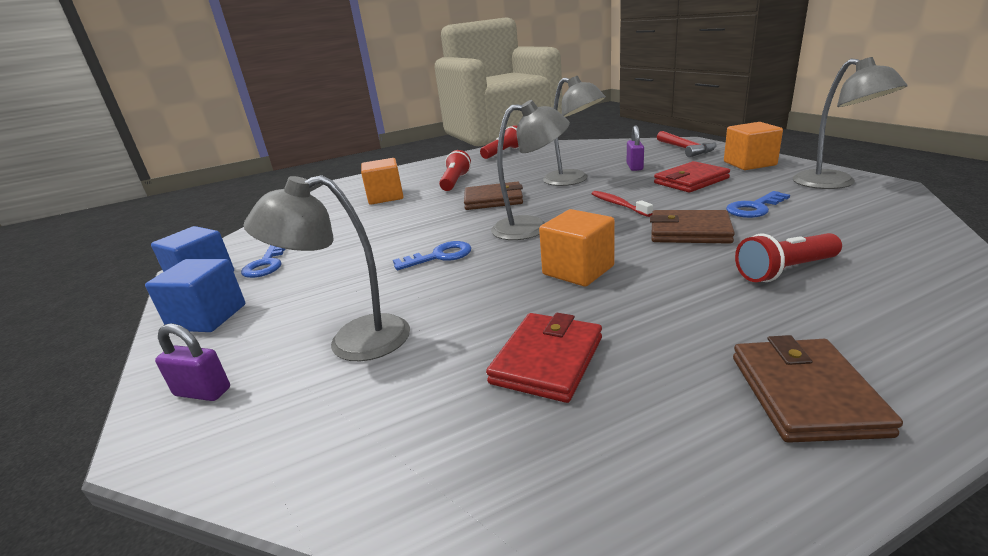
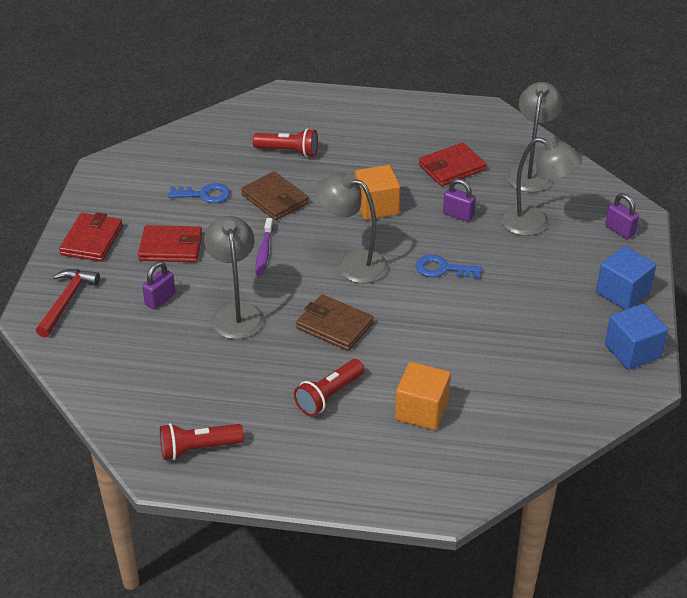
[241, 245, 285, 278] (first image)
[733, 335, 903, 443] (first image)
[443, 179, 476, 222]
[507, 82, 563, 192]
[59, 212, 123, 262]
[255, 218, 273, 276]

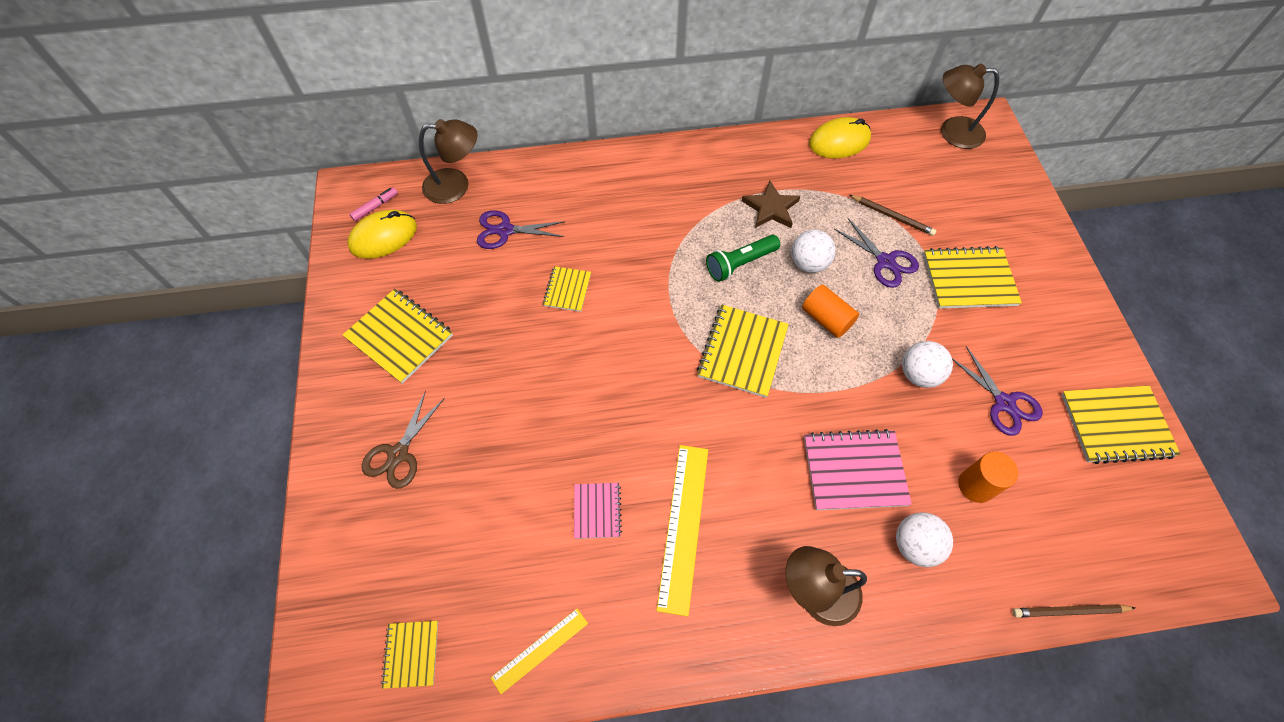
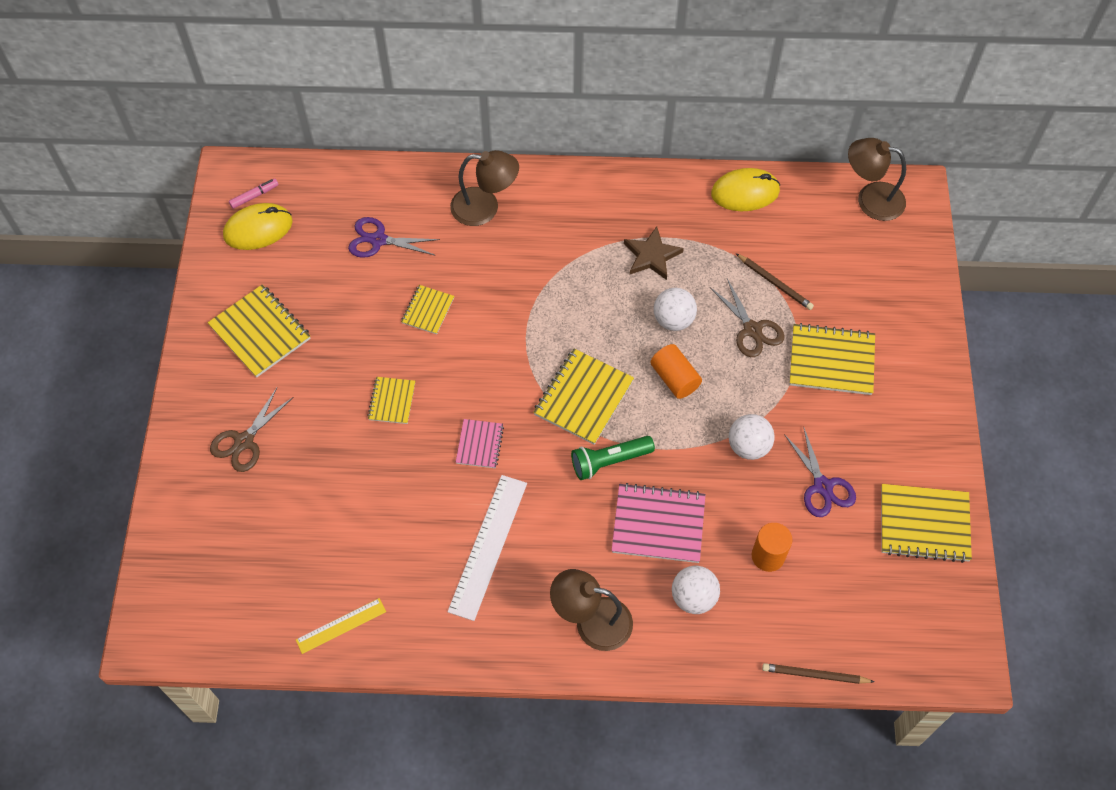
[367, 377, 415, 424]
[450, 150, 519, 226]
[456, 419, 504, 468]
[571, 436, 655, 480]
[448, 475, 527, 621]
[710, 279, 785, 357]

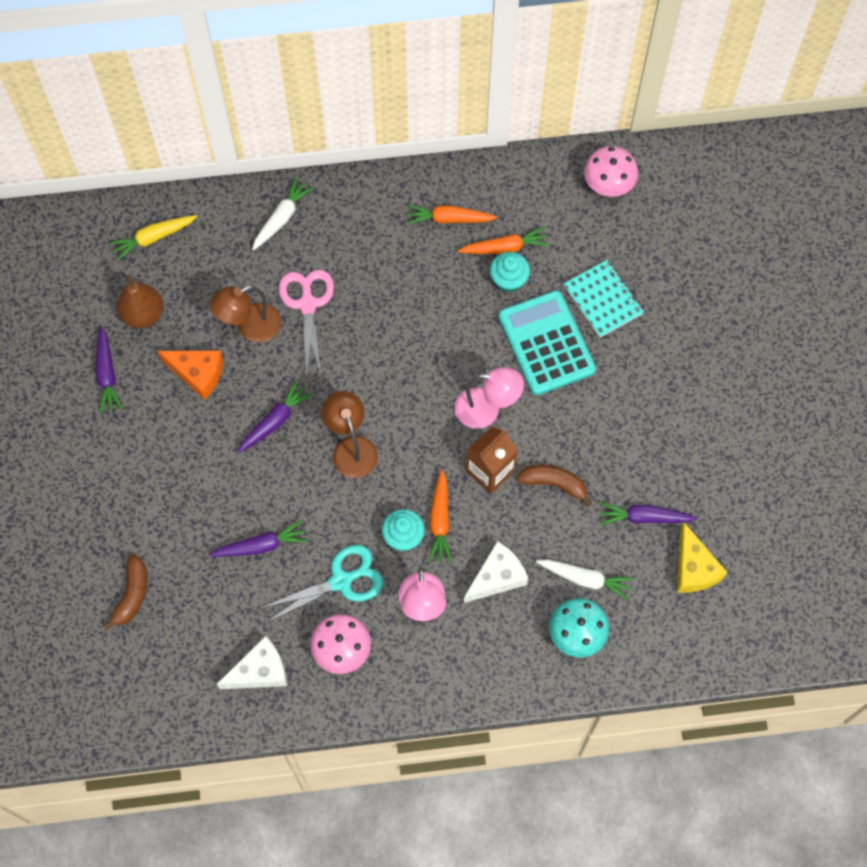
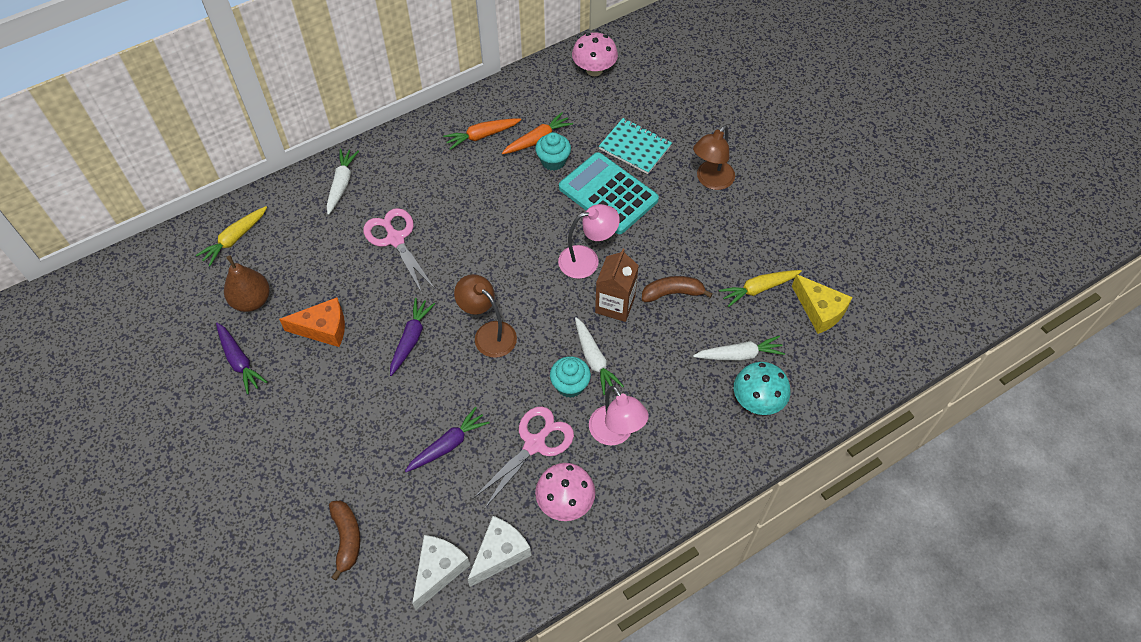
[693, 125, 735, 190]
[412, 535, 470, 610]
[472, 406, 574, 509]
[575, 317, 624, 395]
[719, 270, 802, 307]

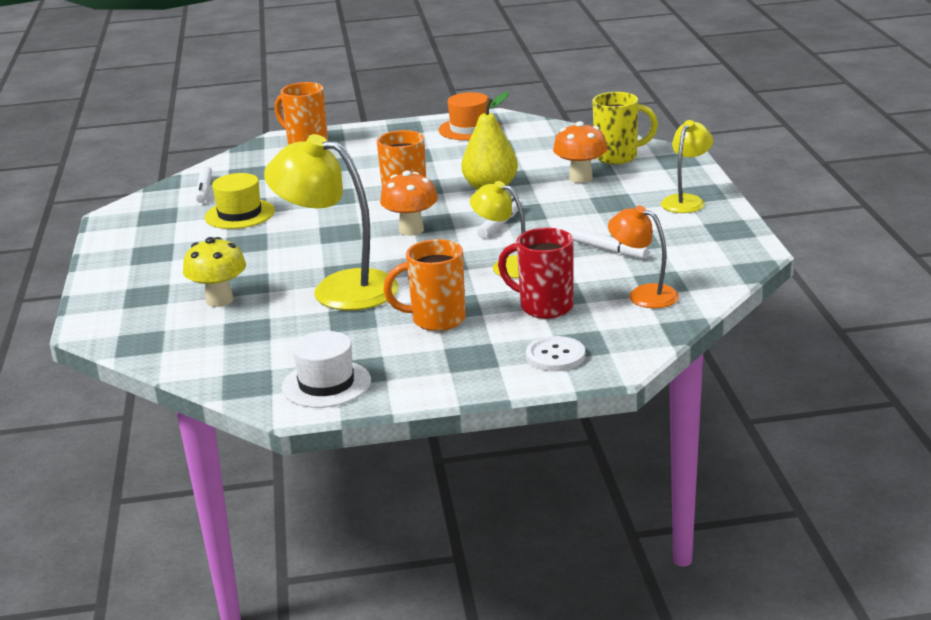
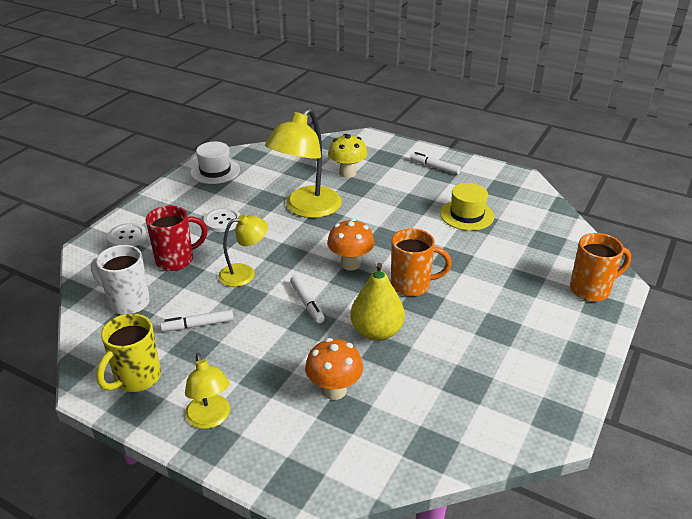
[439, 92, 501, 140] (first image)
[410, 152, 461, 175]
[96, 314, 161, 392]
[204, 208, 240, 232]
[91, 245, 150, 315]
[265, 108, 342, 218]

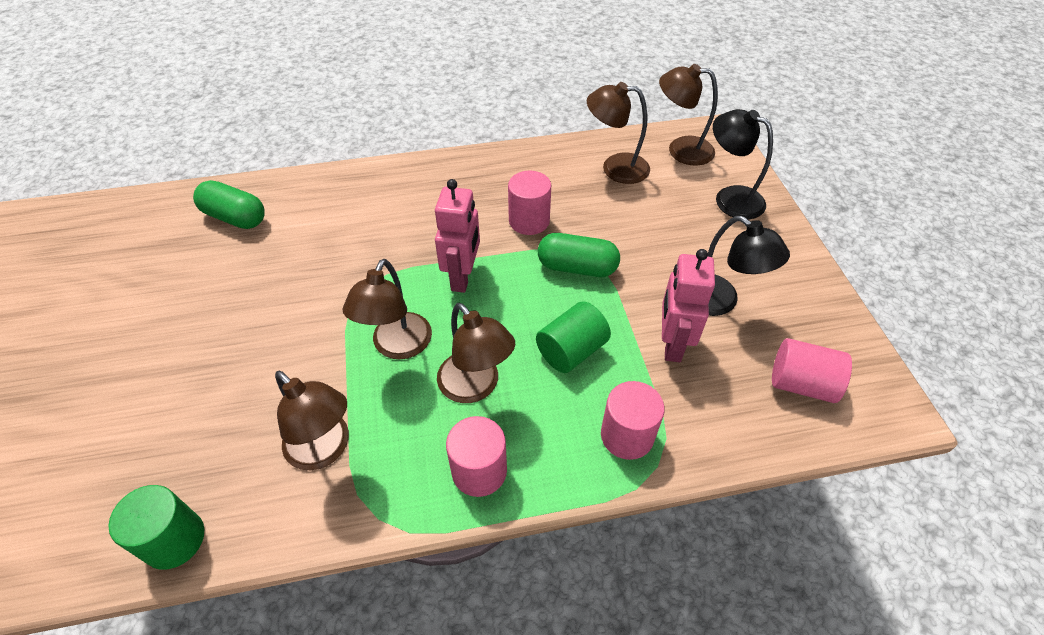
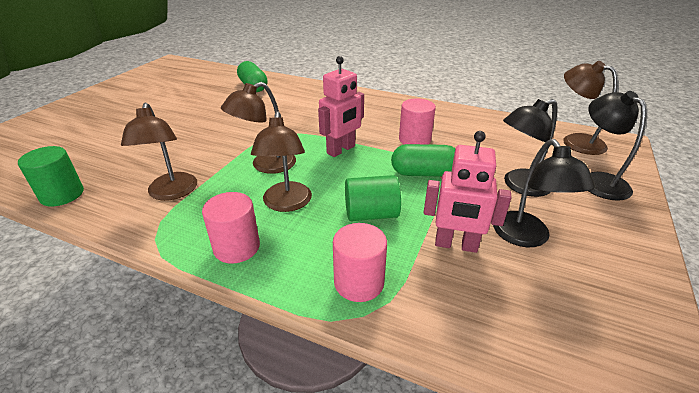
[587, 82, 650, 184] (first image)
[772, 338, 852, 403] (first image)
[503, 99, 557, 197]
[391, 144, 455, 177]
[424, 131, 512, 253]

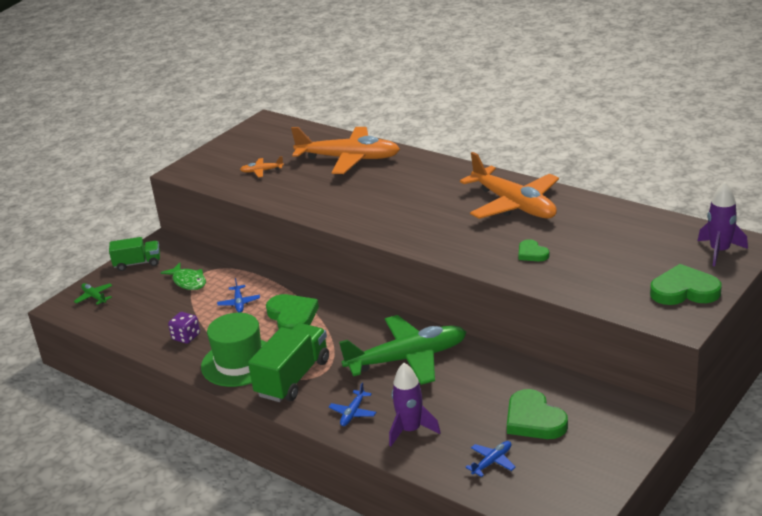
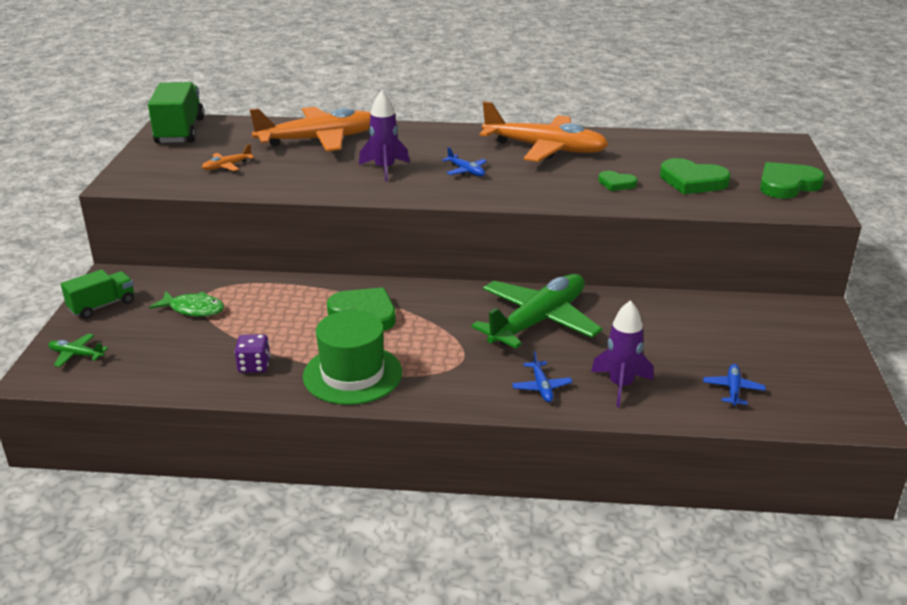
[442, 147, 487, 176]
[148, 82, 204, 143]
[660, 158, 731, 194]
[359, 90, 409, 182]

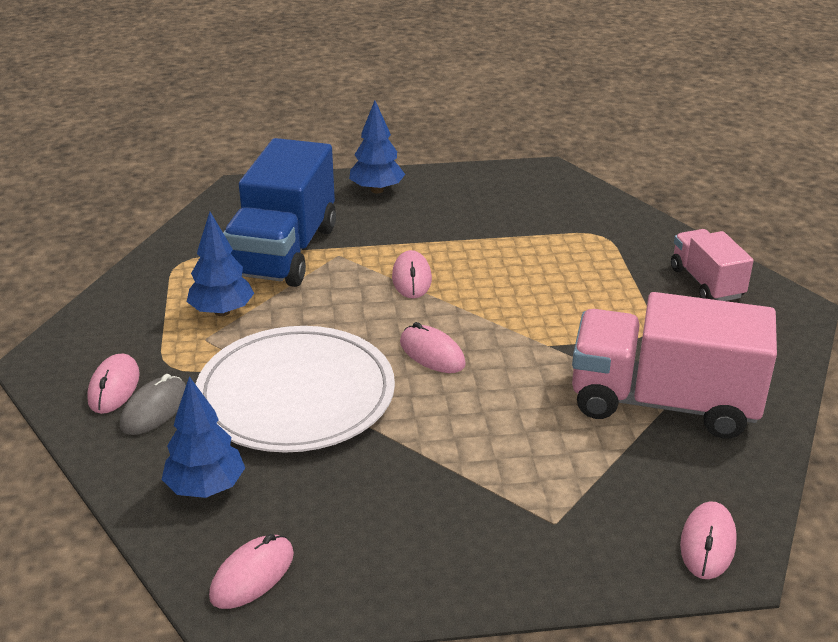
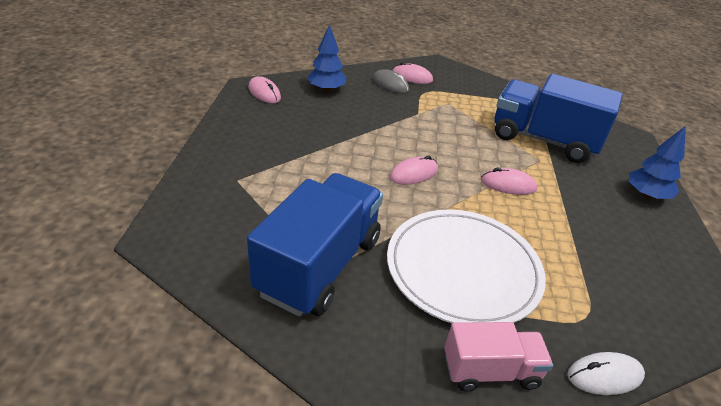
[187, 212, 254, 316] (first image)
[680, 501, 737, 579] (first image)
[568, 352, 645, 395]
[387, 209, 546, 323]
[247, 173, 383, 317]

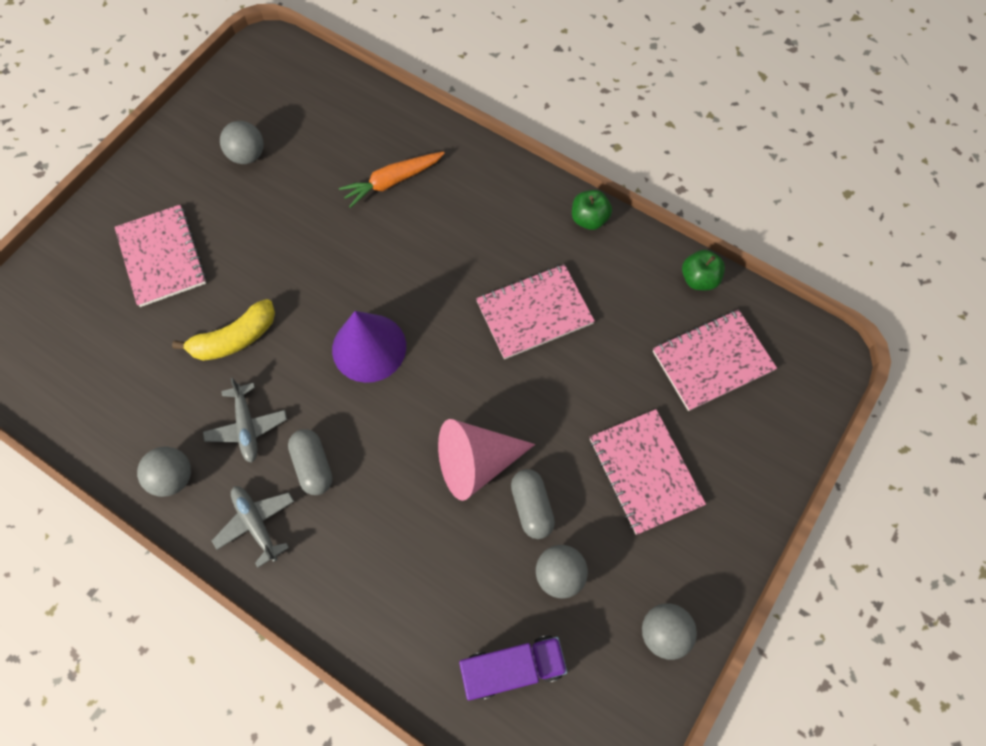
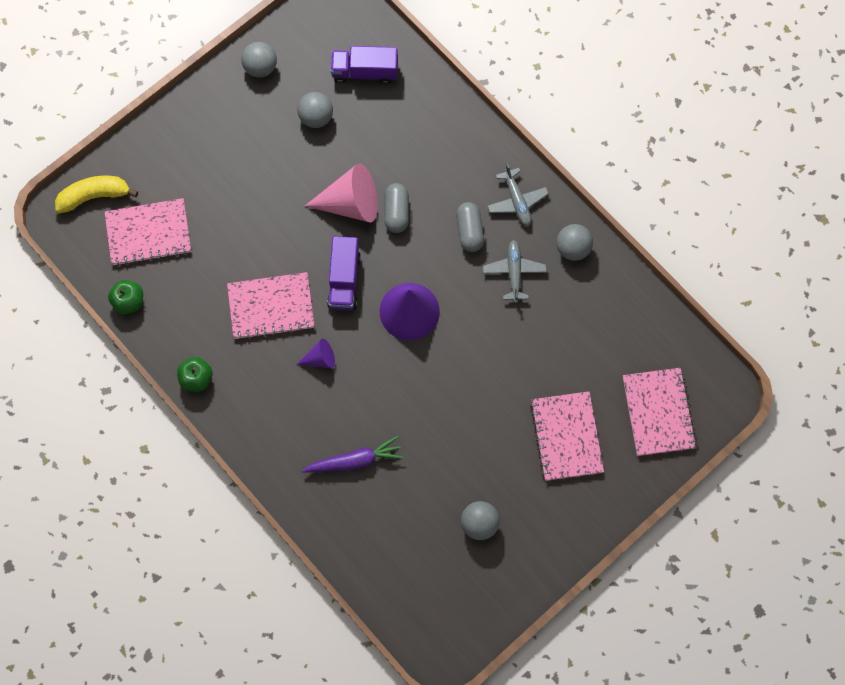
[297, 339, 335, 368]
[327, 236, 361, 310]
[55, 176, 138, 214]
[384, 183, 409, 233]
[623, 368, 697, 456]
[302, 436, 403, 473]

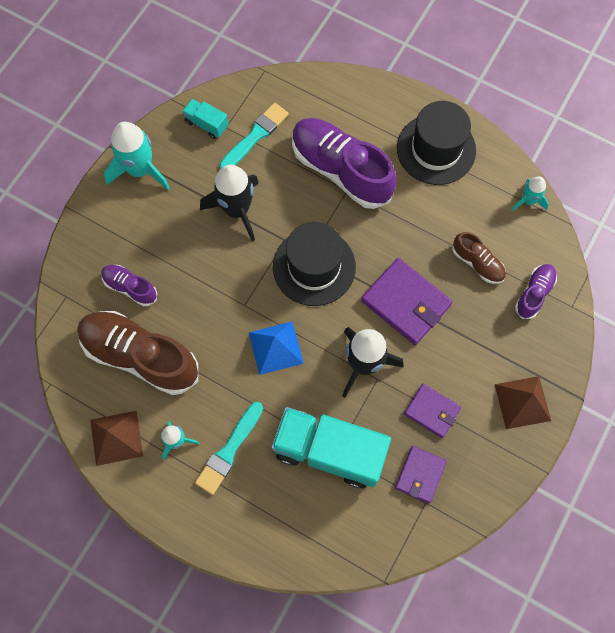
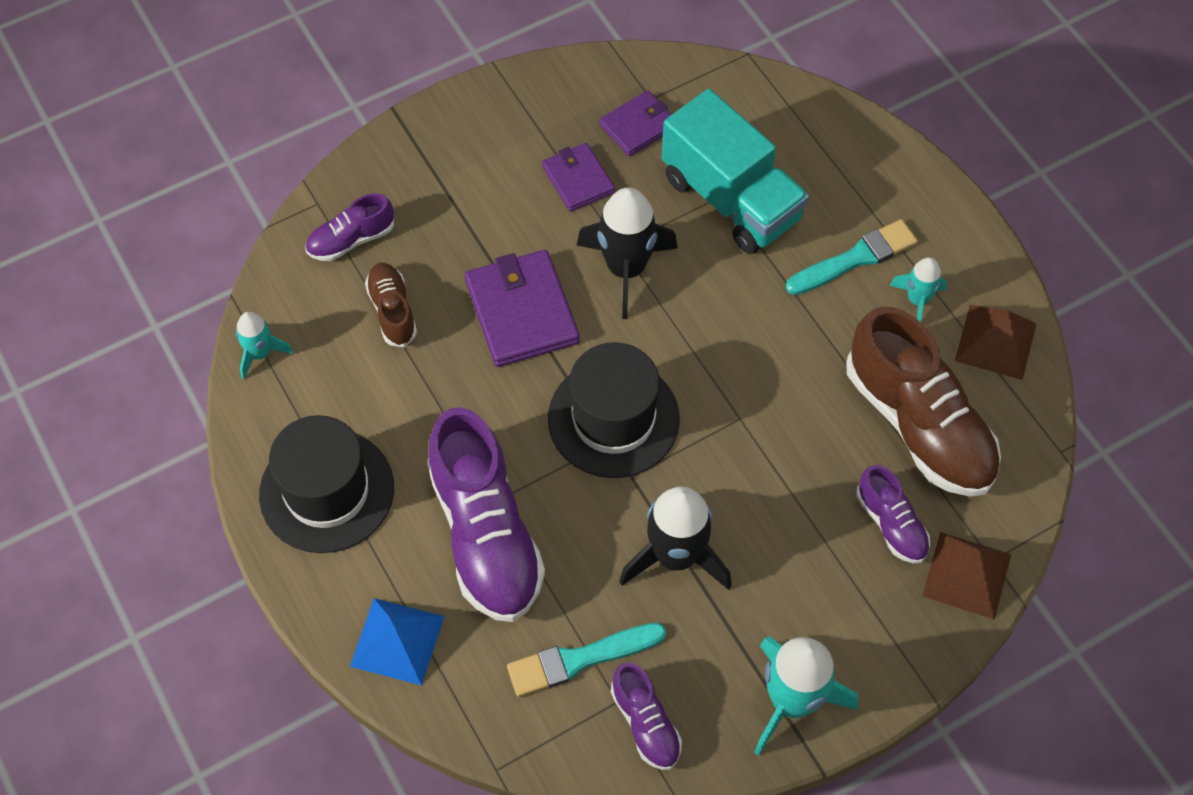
[350, 598, 444, 686]
[922, 532, 1011, 620]
[611, 662, 682, 770]

